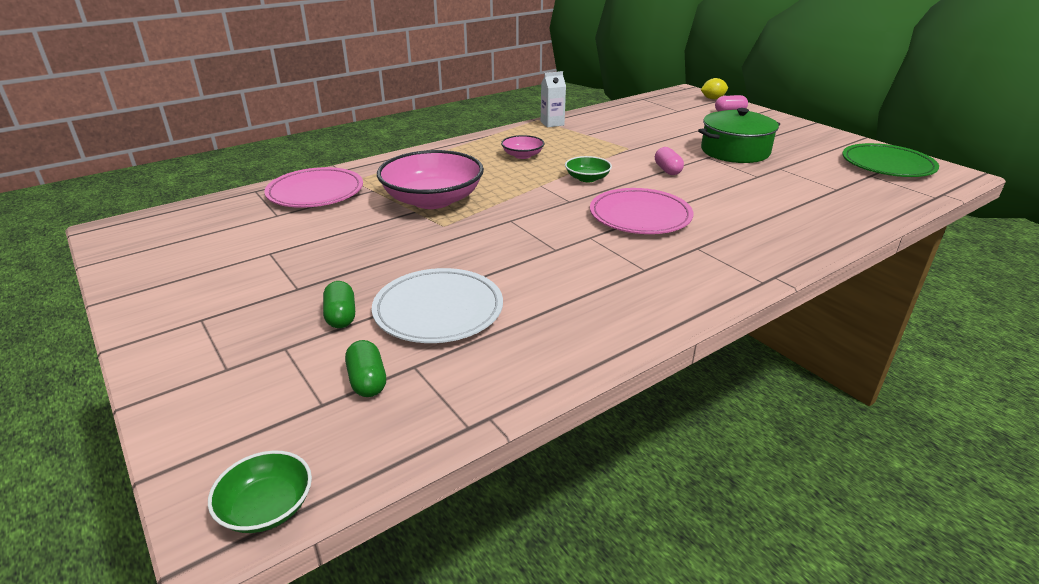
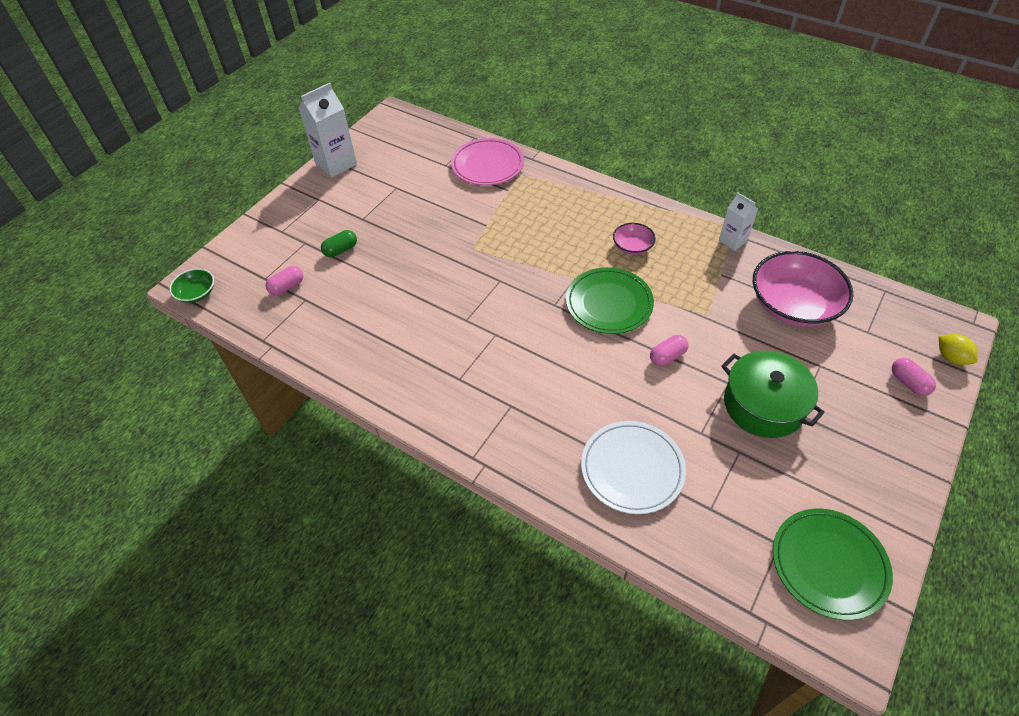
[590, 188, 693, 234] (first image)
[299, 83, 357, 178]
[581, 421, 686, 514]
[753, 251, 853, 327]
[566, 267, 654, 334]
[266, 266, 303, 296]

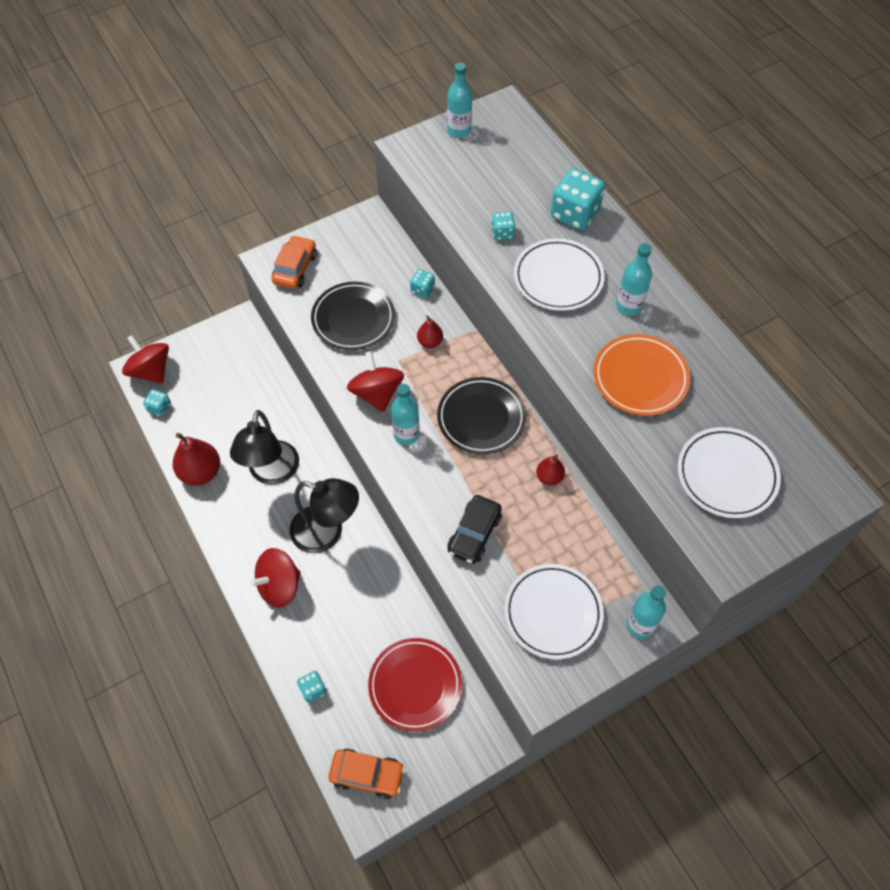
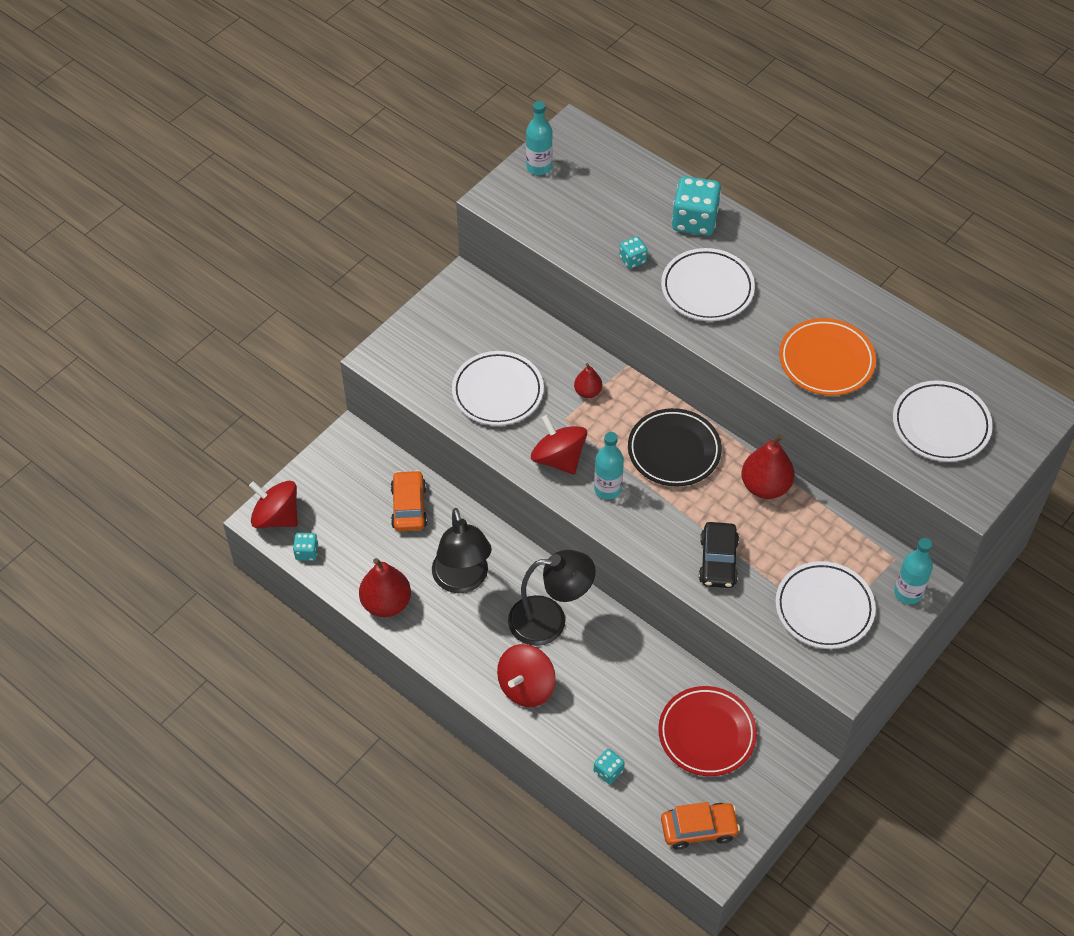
[410, 269, 435, 298] (first image)
[616, 243, 652, 316] (first image)
[391, 470, 427, 531]
[452, 351, 544, 426]
[741, 434, 795, 499]

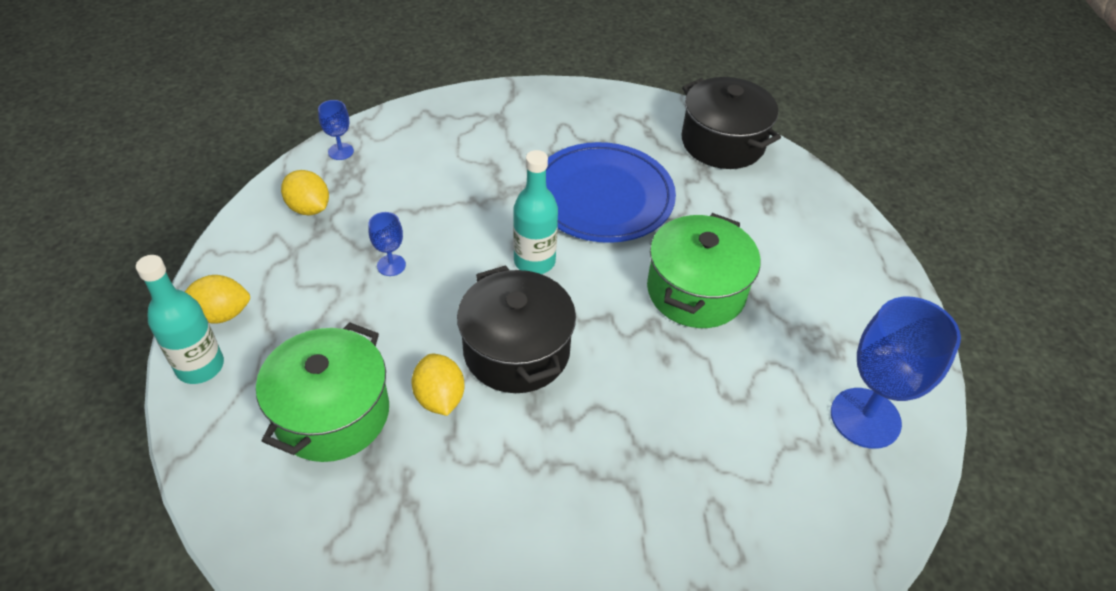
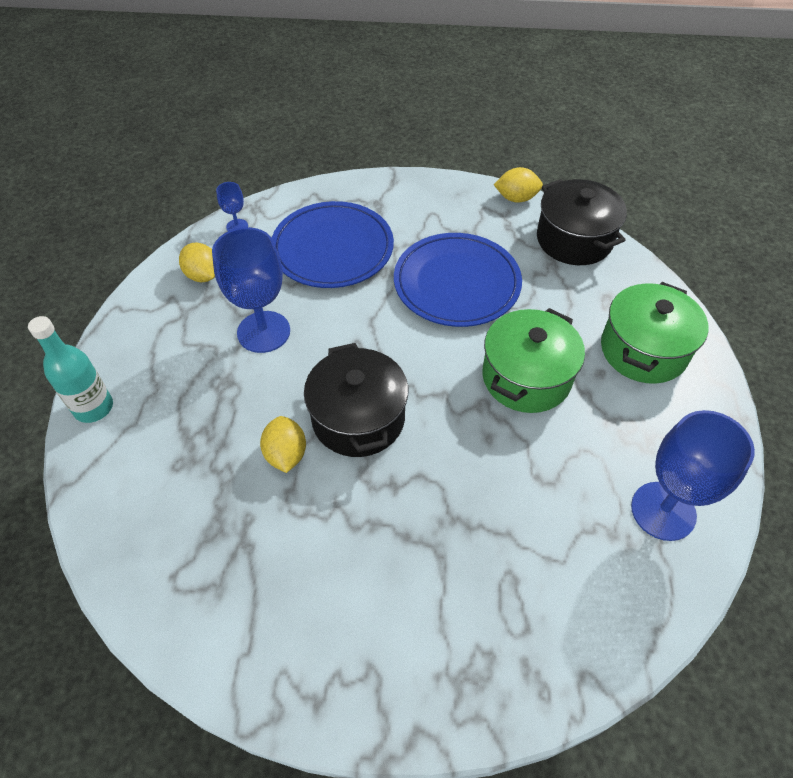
[513, 150, 558, 274] (first image)
[272, 201, 394, 288]
[494, 167, 543, 203]
[601, 282, 709, 384]
[212, 227, 290, 353]

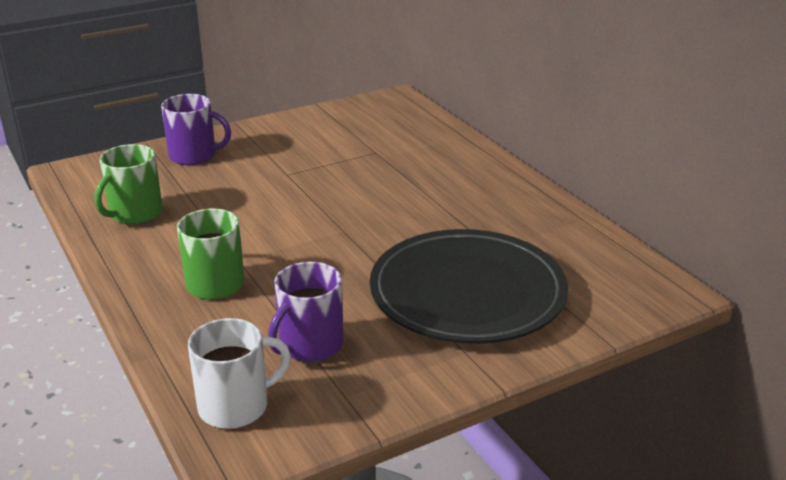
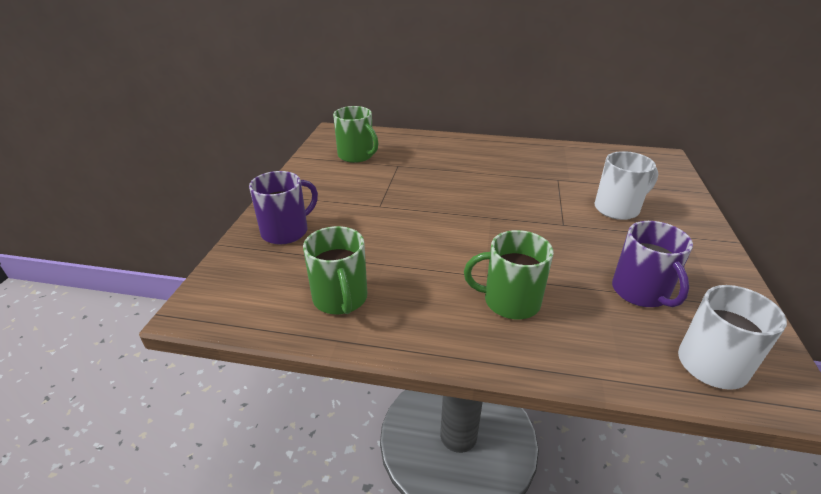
[333, 106, 378, 163]
[594, 151, 658, 220]

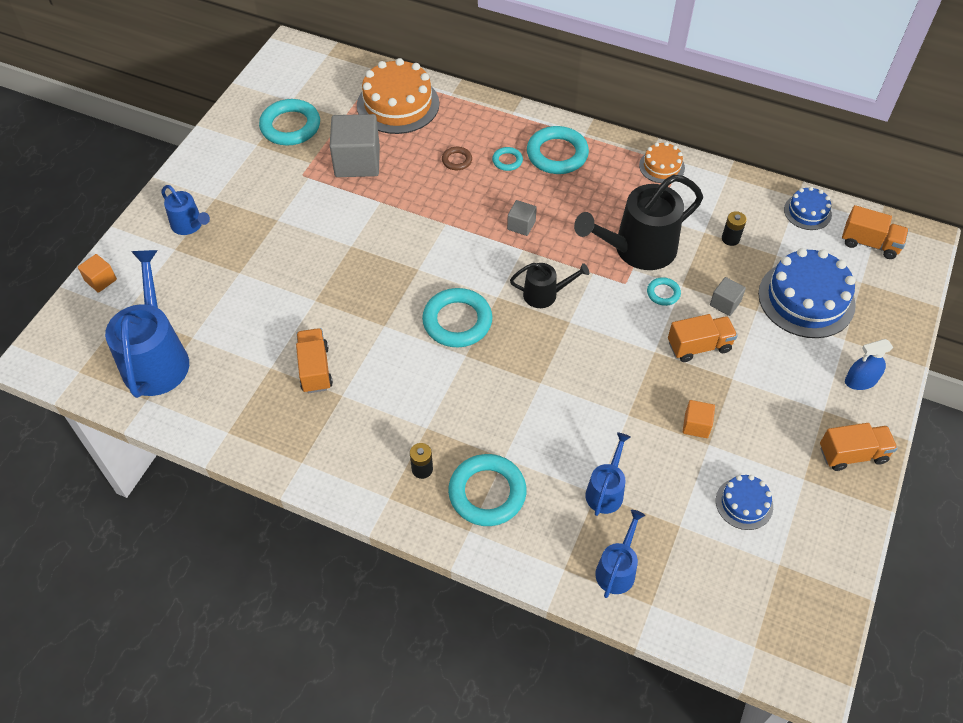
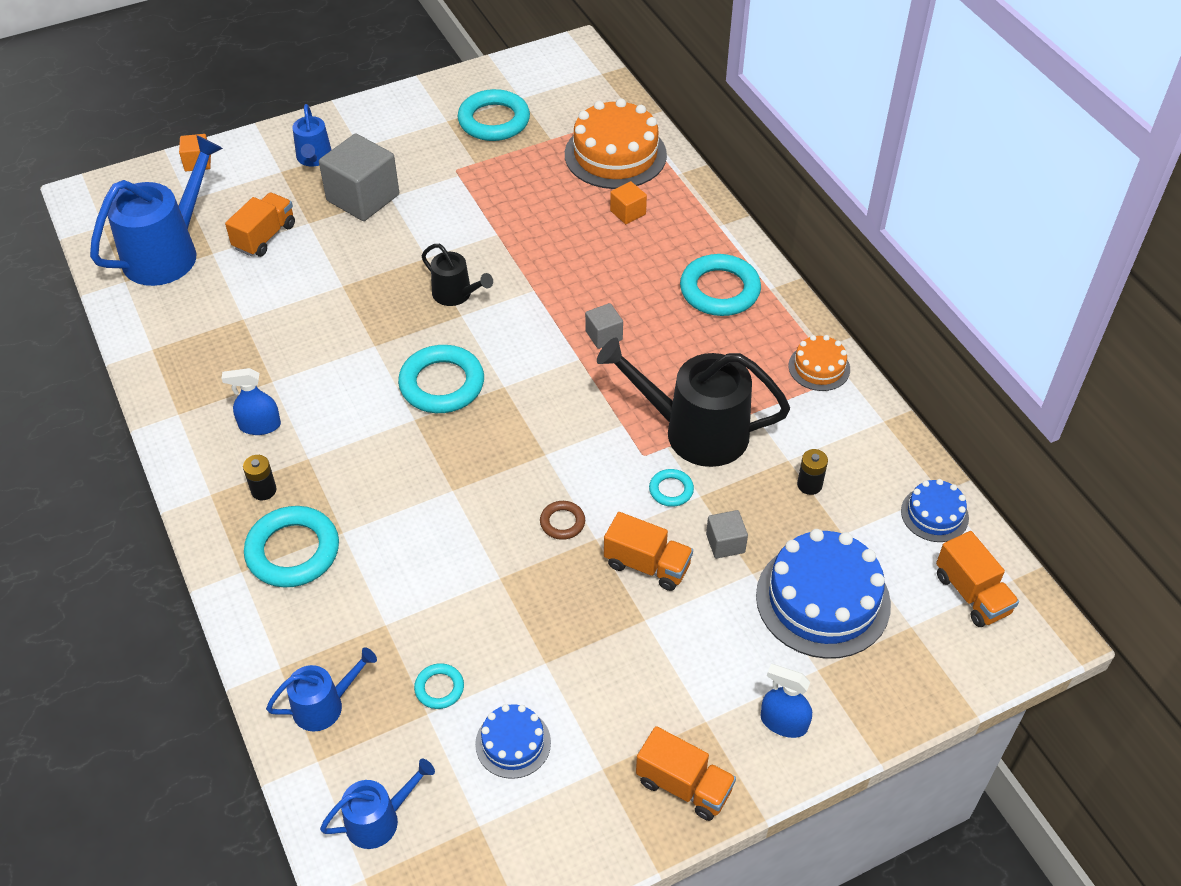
[222, 368, 281, 435]
[225, 192, 295, 257]
[319, 133, 399, 221]
[540, 501, 585, 540]
[414, 663, 464, 709]
[422, 244, 493, 306]
[320, 759, 435, 849]
[610, 181, 647, 224]

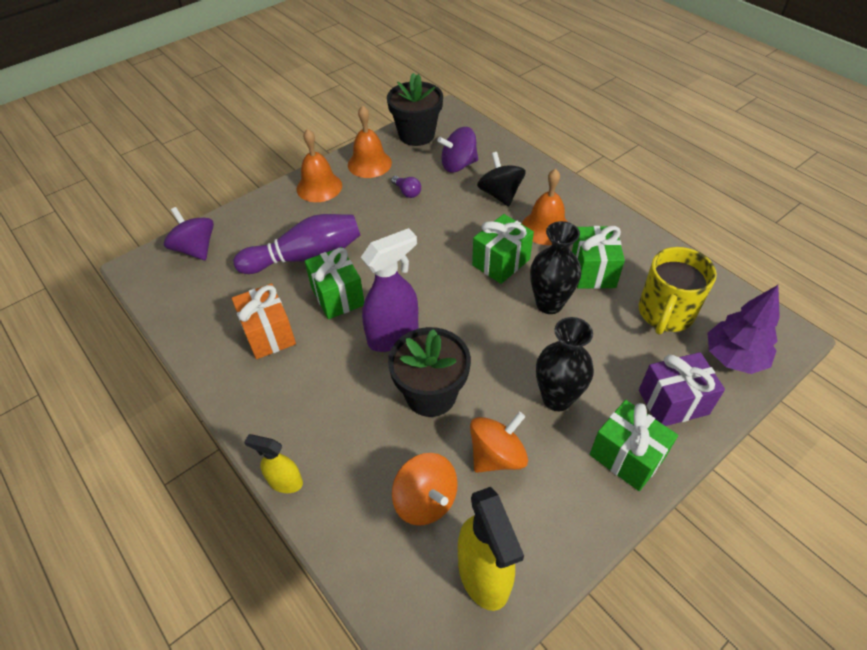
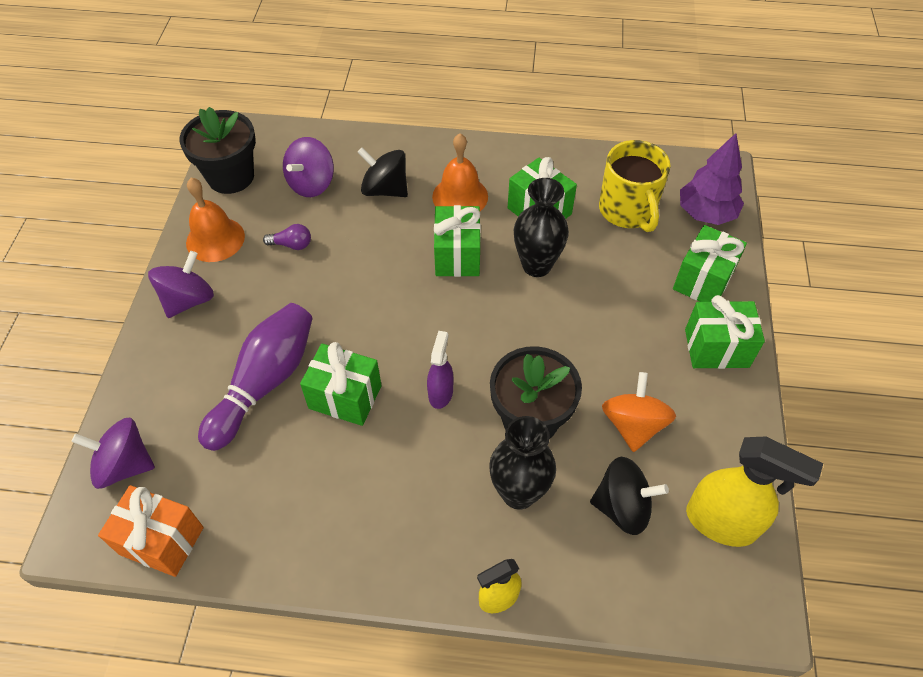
[98, 485, 204, 577]
[489, 416, 556, 510]
[148, 251, 214, 318]
[590, 457, 669, 535]
[673, 225, 747, 302]
[427, 331, 453, 409]

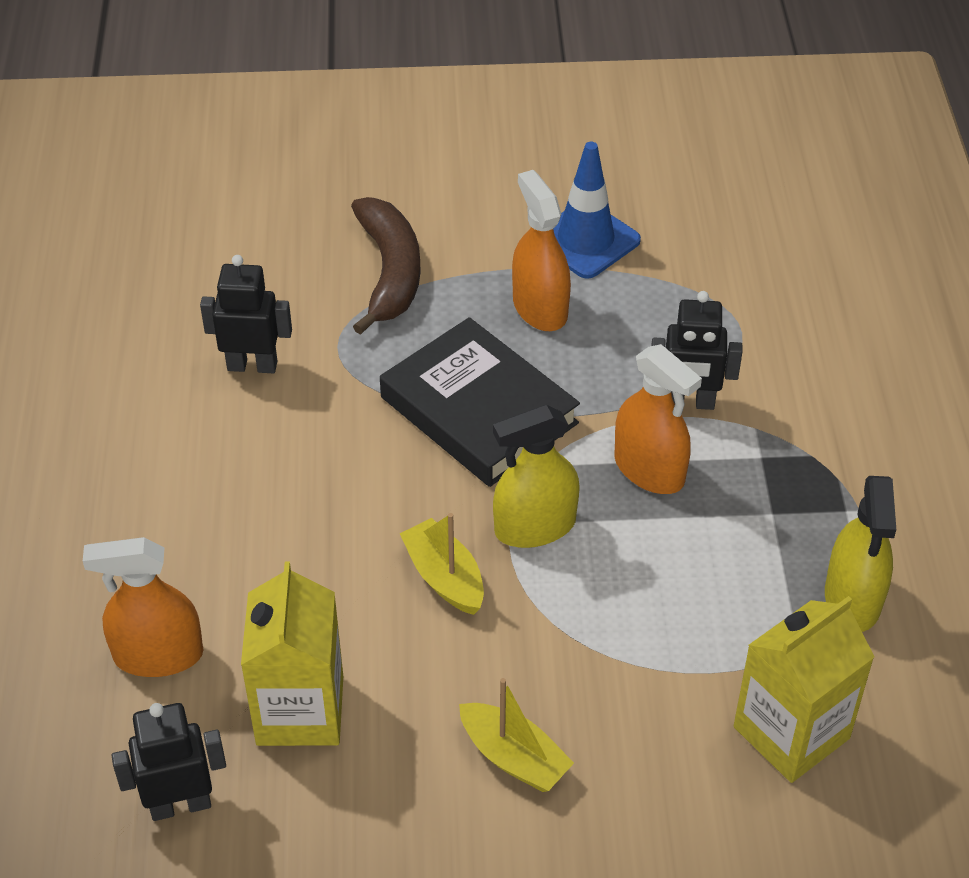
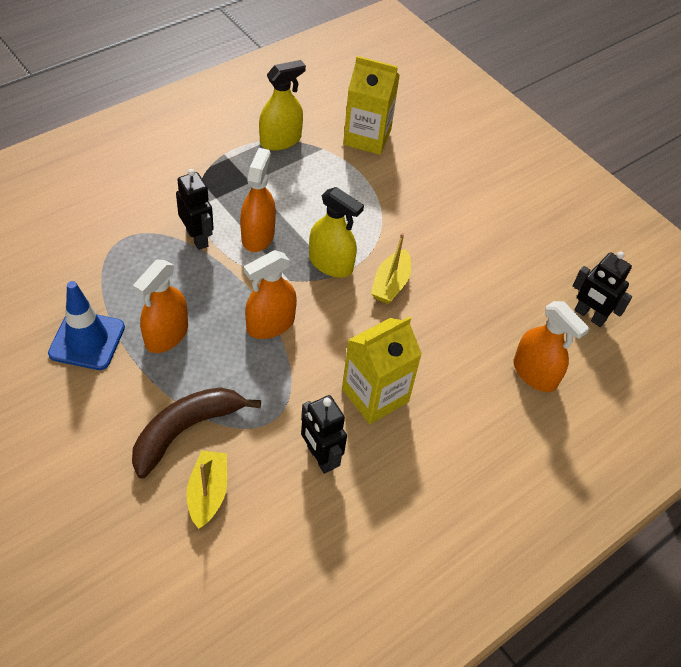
[342, 316, 422, 424]
[186, 450, 227, 529]
[244, 250, 297, 339]

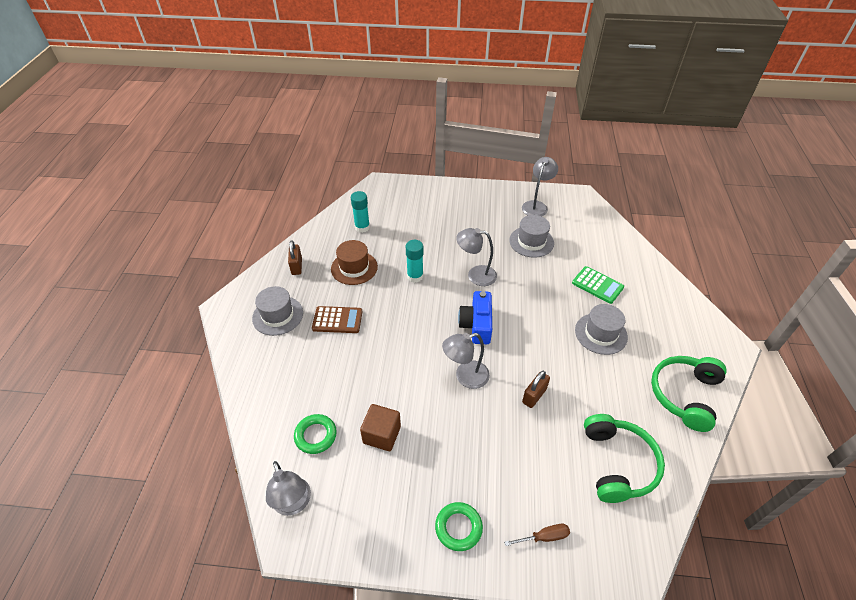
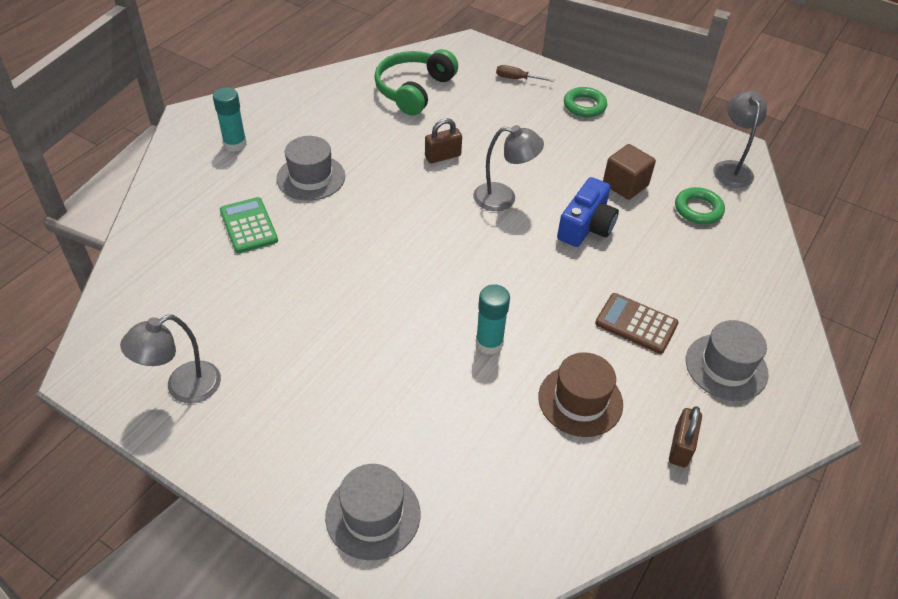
[456, 228, 497, 286] (first image)
[651, 356, 727, 432] (first image)
[213, 87, 247, 152]
[557, 177, 619, 247]
[325, 464, 421, 560]

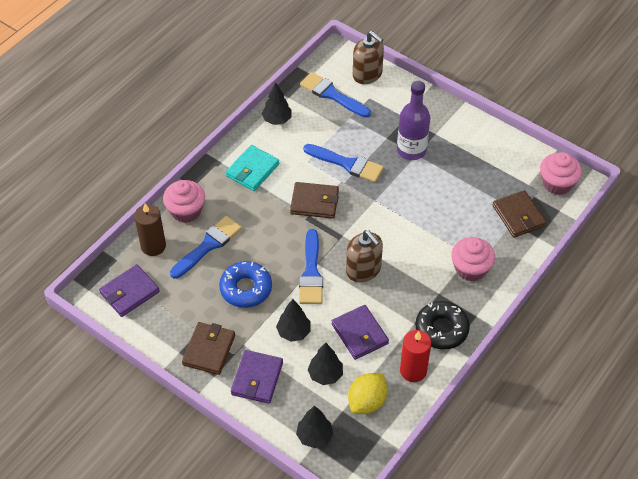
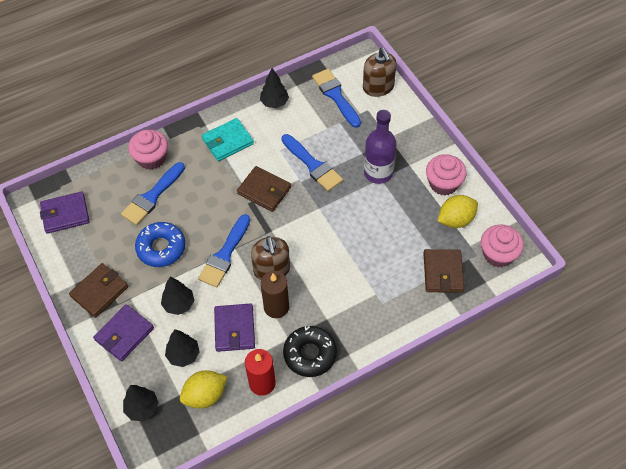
[438, 195, 478, 228]
[261, 271, 289, 318]
[426, 154, 467, 195]
[121, 162, 185, 225]

